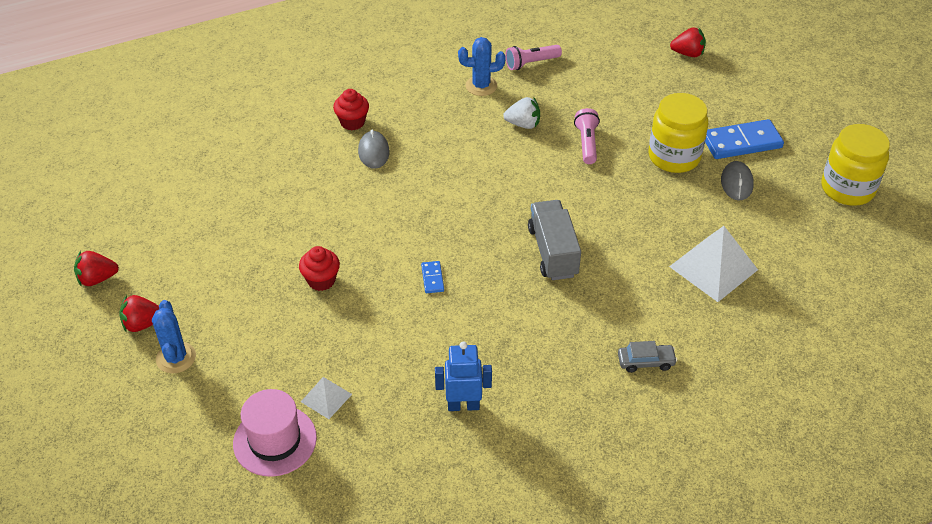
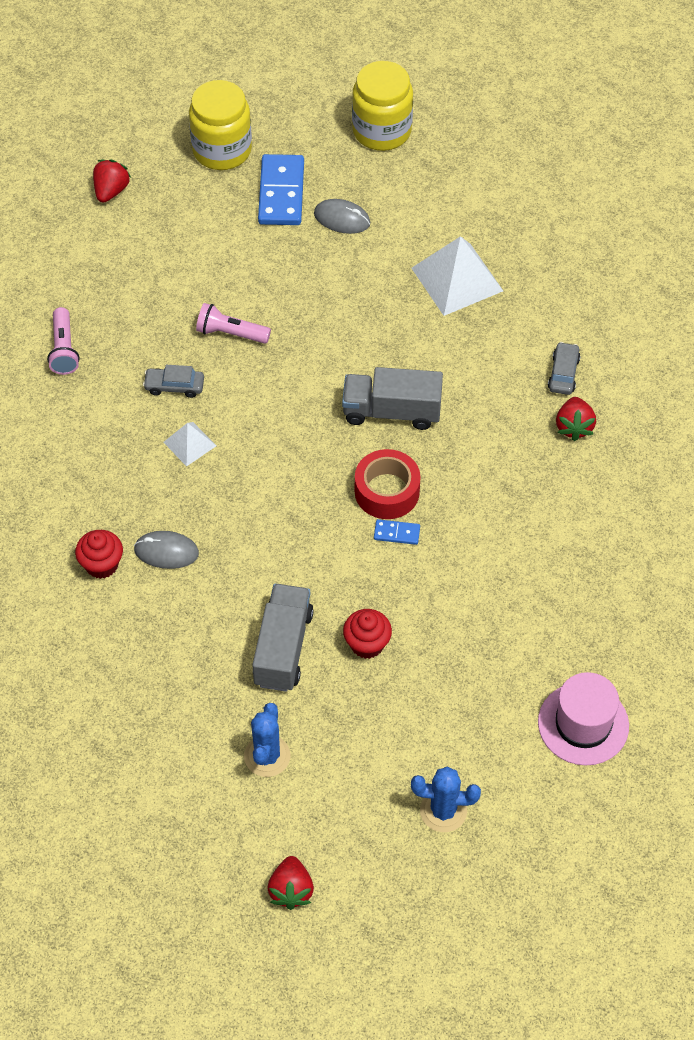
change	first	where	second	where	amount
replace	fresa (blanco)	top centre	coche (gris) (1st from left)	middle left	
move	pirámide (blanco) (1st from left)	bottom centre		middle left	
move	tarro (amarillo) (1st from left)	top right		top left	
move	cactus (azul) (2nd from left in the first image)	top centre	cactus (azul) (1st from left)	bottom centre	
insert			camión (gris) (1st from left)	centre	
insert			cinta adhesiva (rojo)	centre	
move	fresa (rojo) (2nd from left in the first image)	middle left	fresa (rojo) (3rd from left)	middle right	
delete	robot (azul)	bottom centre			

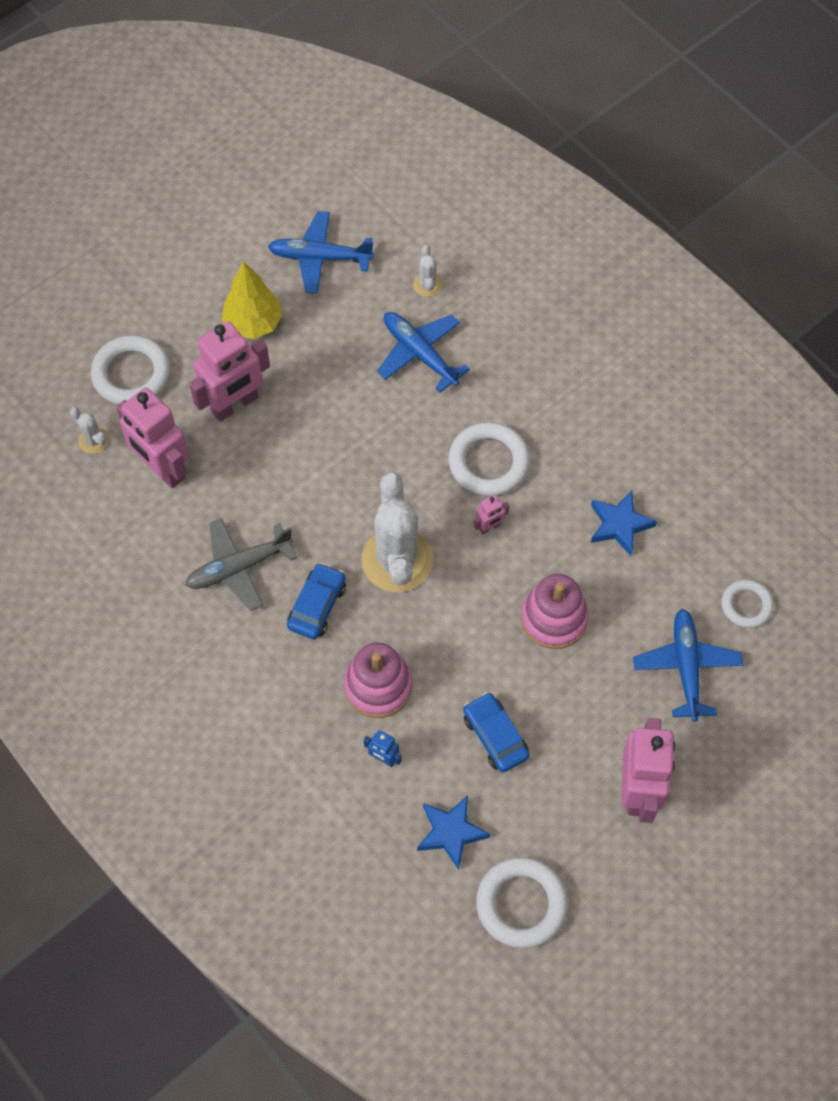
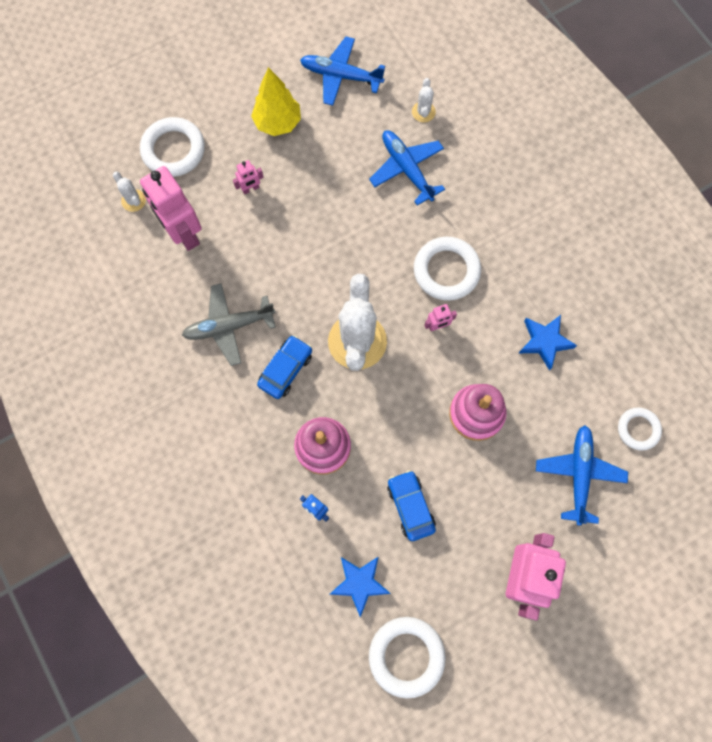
change	first	where	second	where	amount
resize	robot (rosa) (2nd from left)	middle left		top centre	x0.44

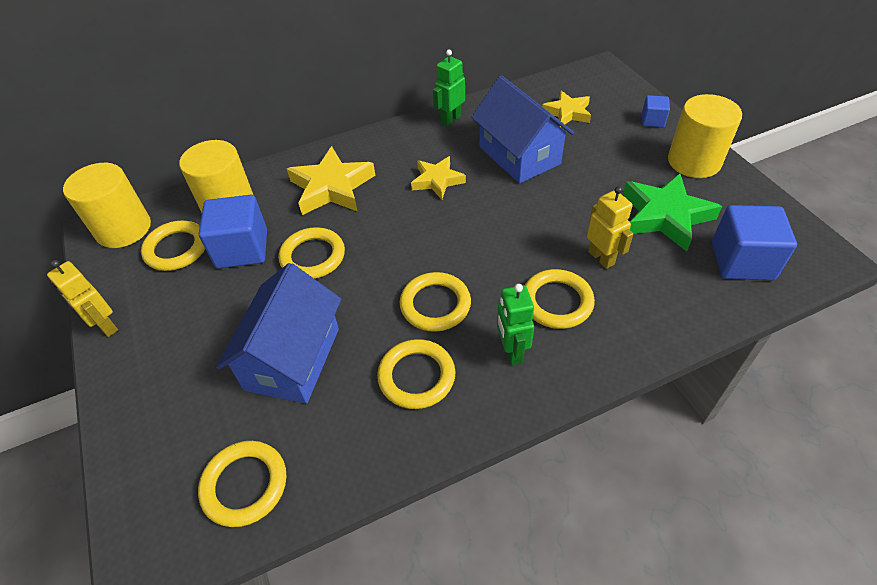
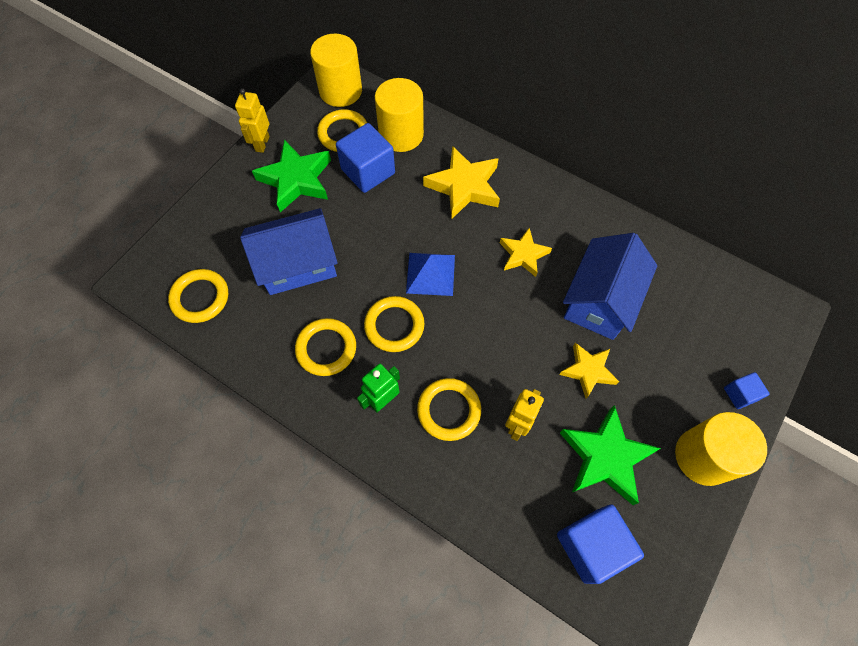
change	first	where	second	where	amount
insert			estrella (verde) (1st from left)	top centre	
insert			pirámide (azul)	centre	
move	estrella (amarillo) (3rd from left)	top centre		middle right	
delete	anillo (amarillo) (3rd from left)	centre			
delete	robot (verde) (1st from left)	top centre			

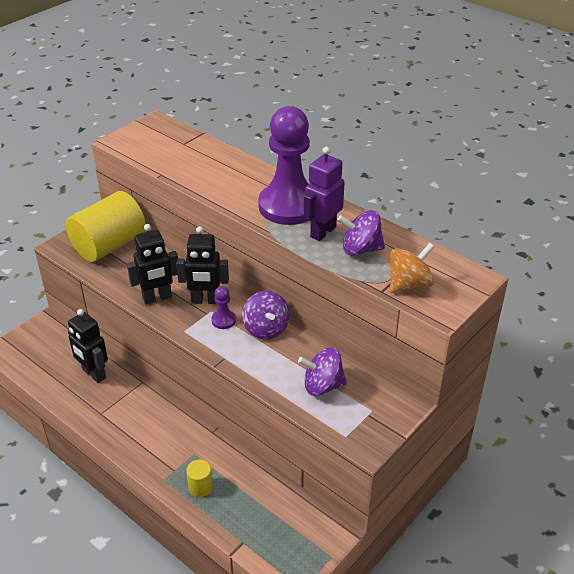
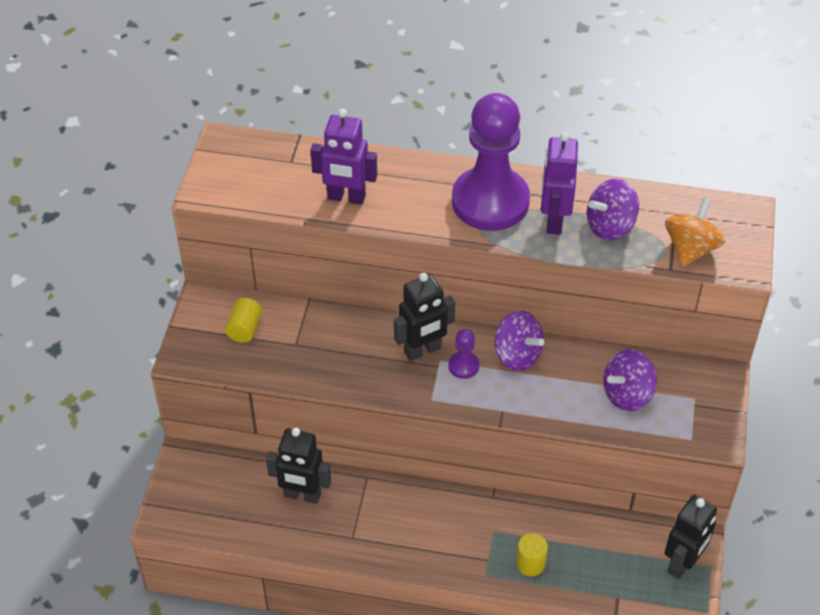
change	first	where	second	where	amount
resize	cilindro (amarillo) (1st from left)	middle left		middle left	x0.42
insert			robot (morado) (1st from left)	top centre	
move	robot (negro) (2nd from left in the first image)	middle left	robot (negro) (3rd from left)	bottom right	

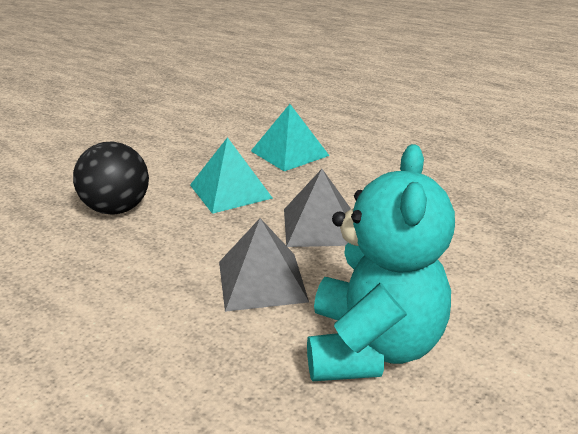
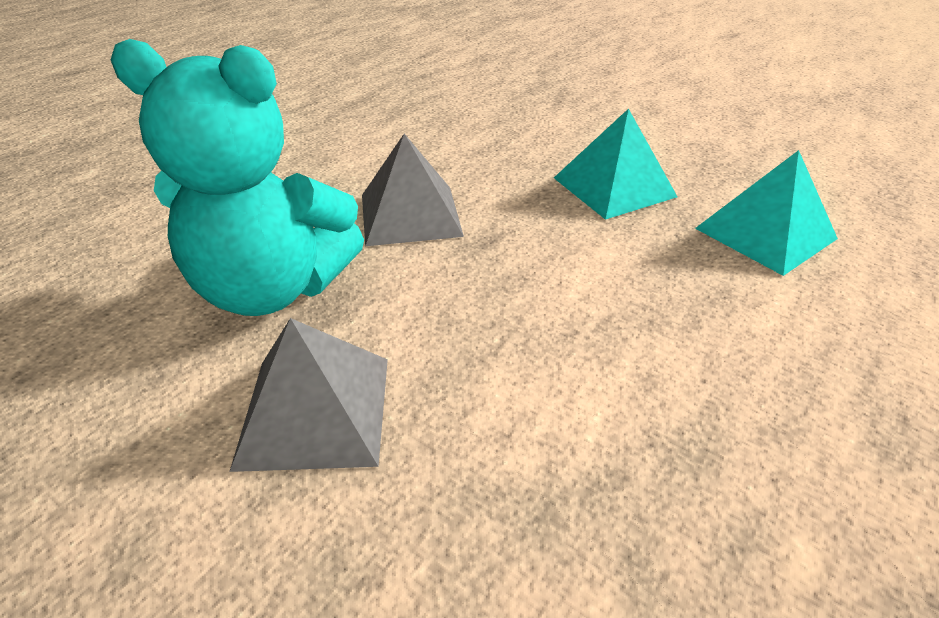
change	first	where	second	where	amount
move	pirámide (gris) (2nd from left in the first image)	centre	pirámide (gris) (1st from left)	middle left	
delete	pelota (negro)	middle left			

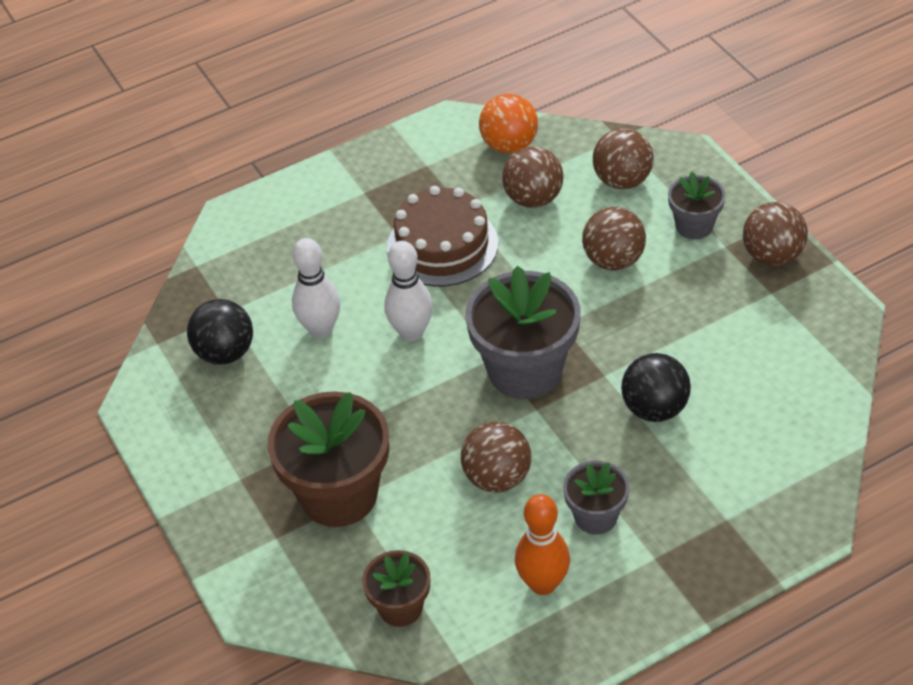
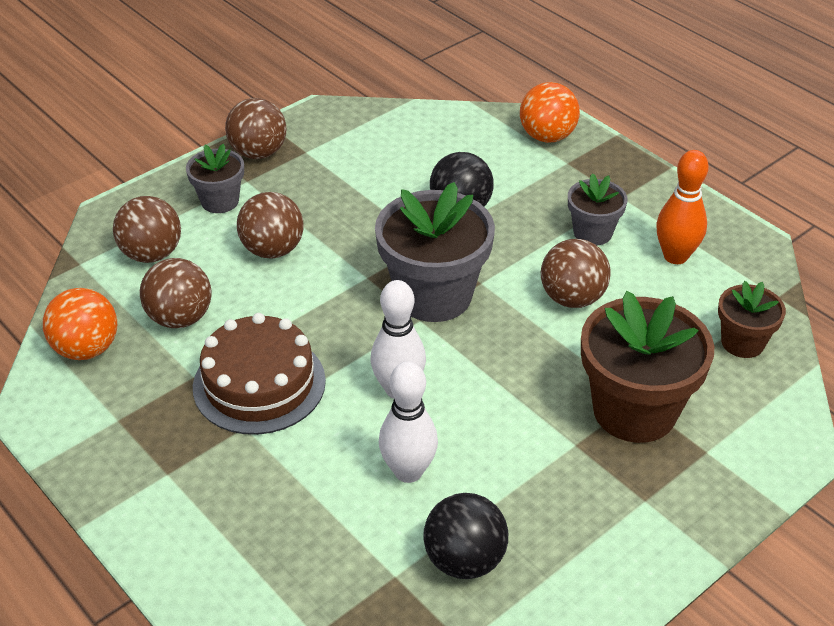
change	first	where	second	where	amount
insert			pelota (naranja) (2nd from left)	top centre	

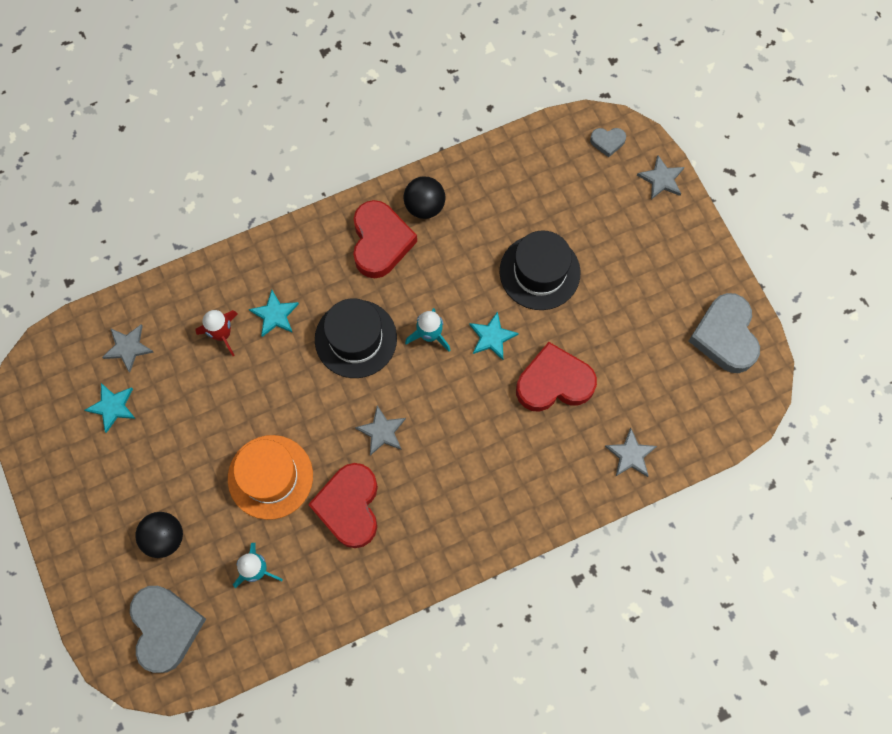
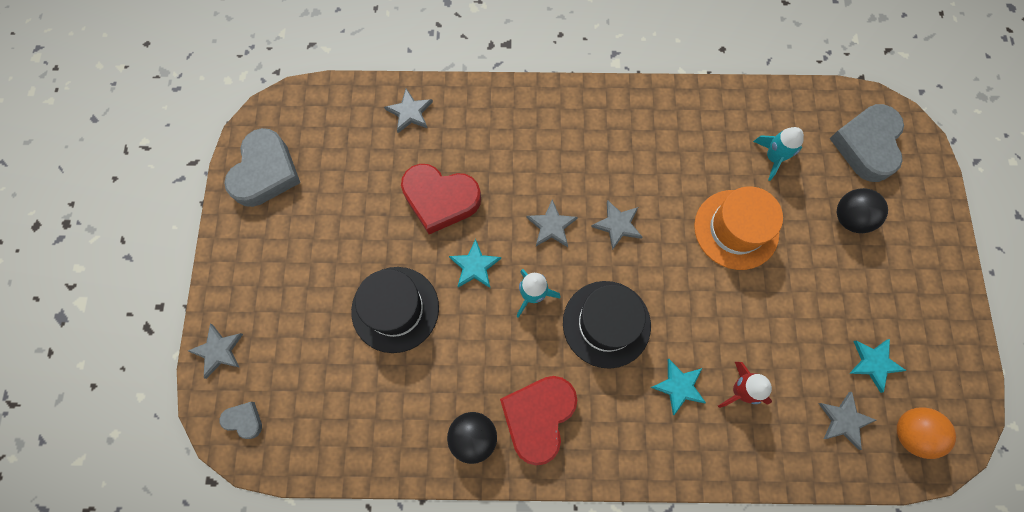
change	first	where	second	where	amount
insert			estrella (gris) (3rd from left)	centre	
insert			pelota (naranja)	bottom right	
delete	corazón (rojo) (1st from left)	bottom centre			

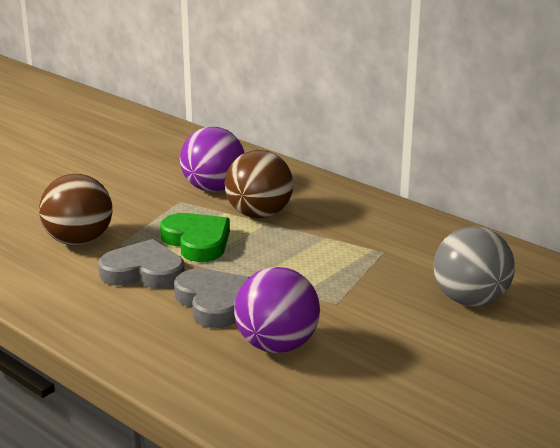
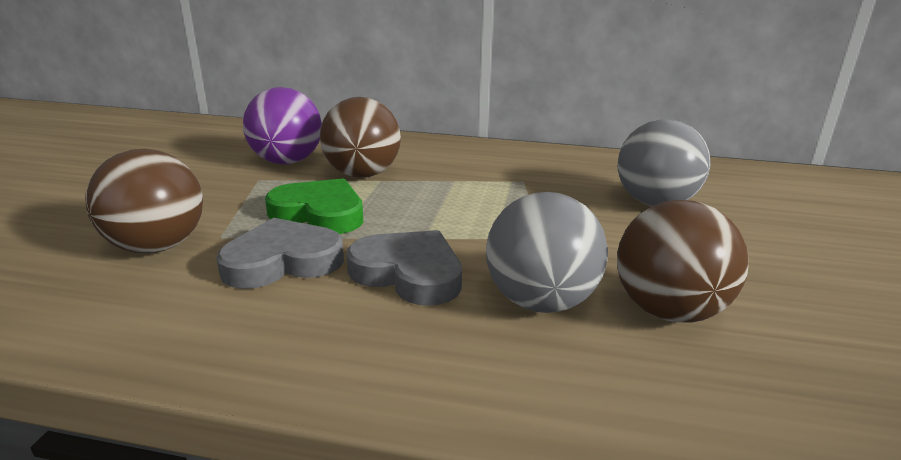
change	first	where	second	where	amount
recolor	pelota (morado) (2nd from left)	bottom centre	pelota (gris) (1st from left)	centre	
insert			pelota (marrón) (3rd from left)	middle right	

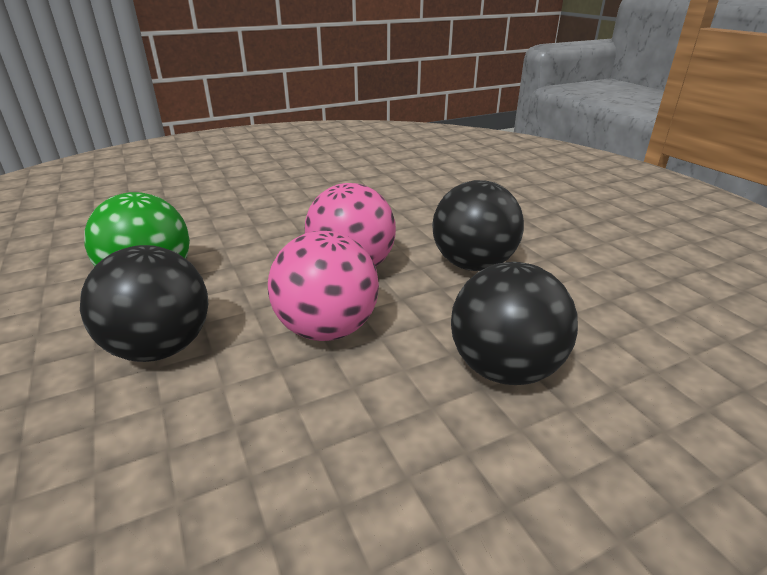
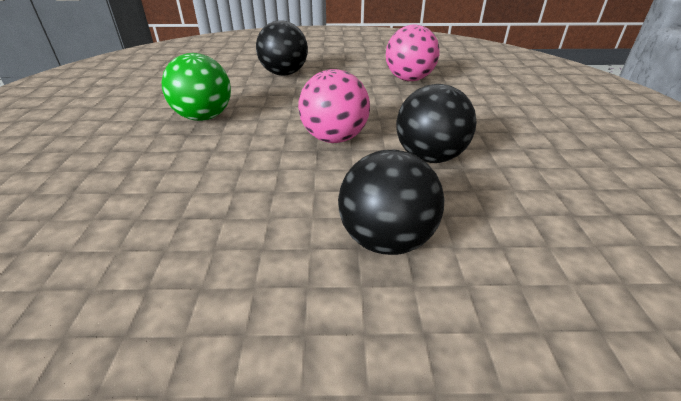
change	first	where	second	where	amount
move	pelota (negro) (1st from left)	middle left		top centre	
move	pelota (rosa) (1st from left in the first image)	centre	pelota (rosa) (2nd from left)	top centre	

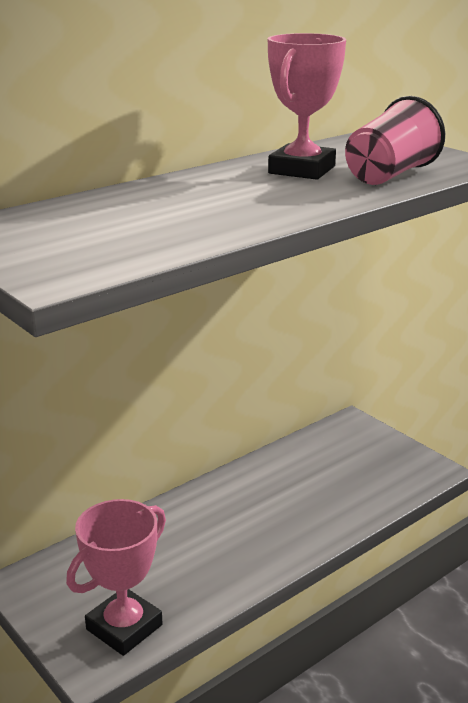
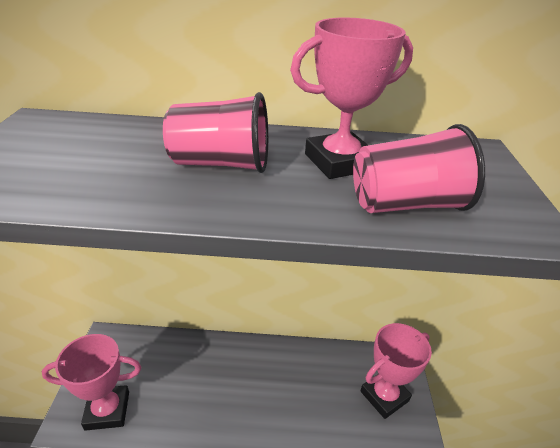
change	first	where	second	where	amount
insert			vaso (rosa) (1st from left)	top centre	
insert			trofeo (rosa) (3rd from left)	bottom right	

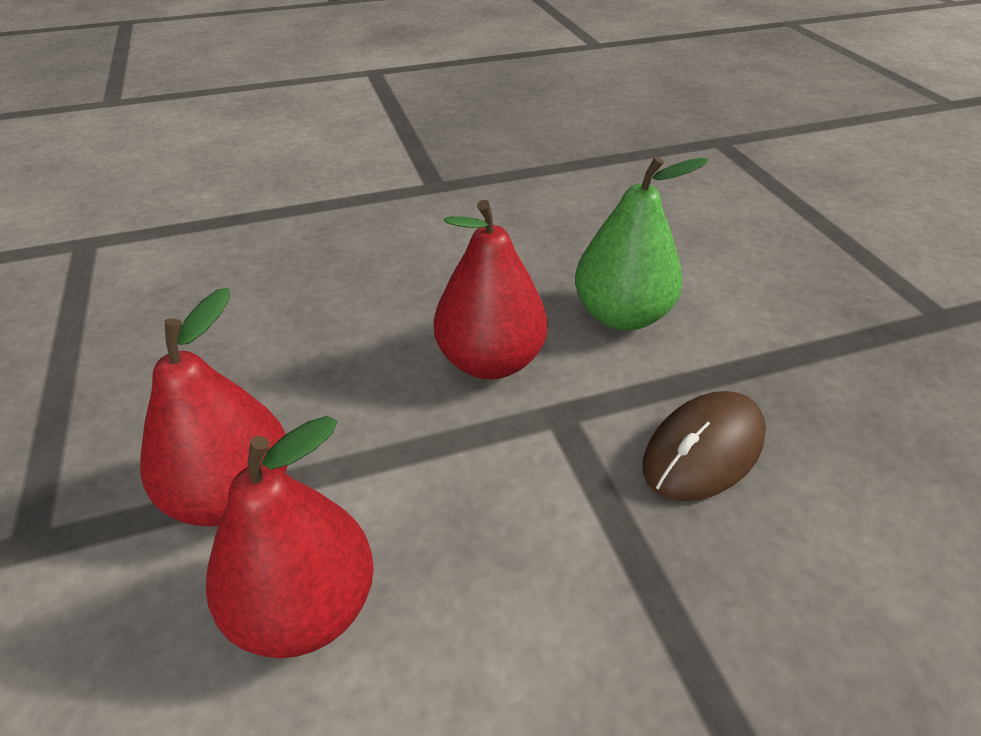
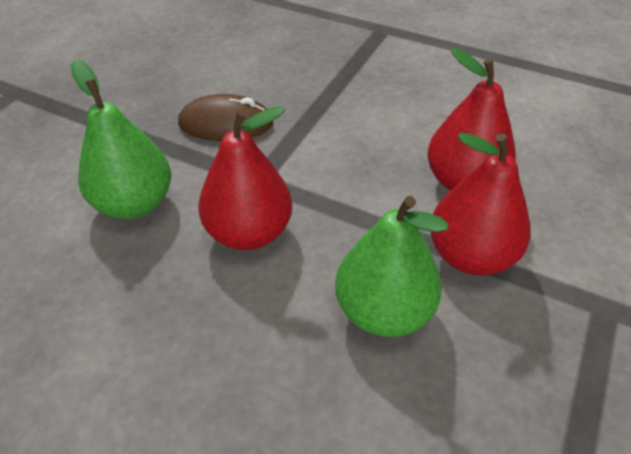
change	first	where	second	where	amount
insert			pera (verde) (2nd from left)	centre	

